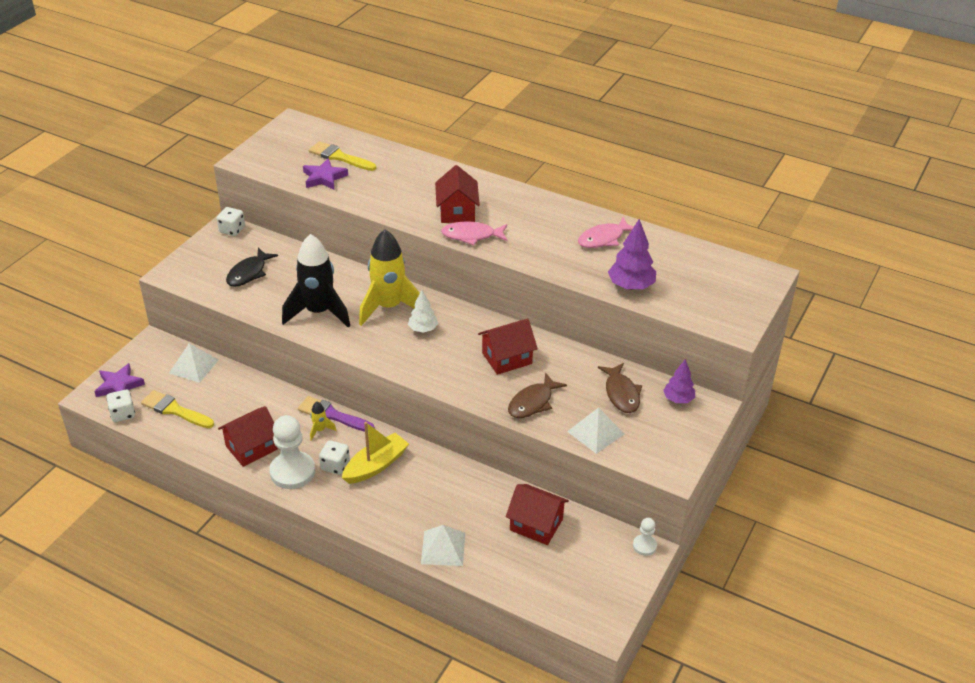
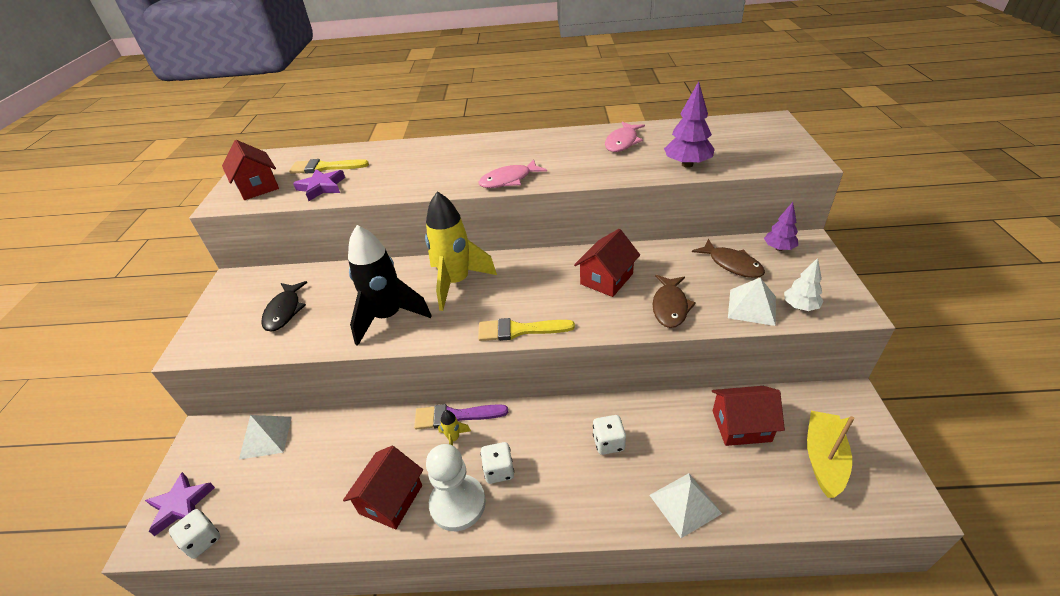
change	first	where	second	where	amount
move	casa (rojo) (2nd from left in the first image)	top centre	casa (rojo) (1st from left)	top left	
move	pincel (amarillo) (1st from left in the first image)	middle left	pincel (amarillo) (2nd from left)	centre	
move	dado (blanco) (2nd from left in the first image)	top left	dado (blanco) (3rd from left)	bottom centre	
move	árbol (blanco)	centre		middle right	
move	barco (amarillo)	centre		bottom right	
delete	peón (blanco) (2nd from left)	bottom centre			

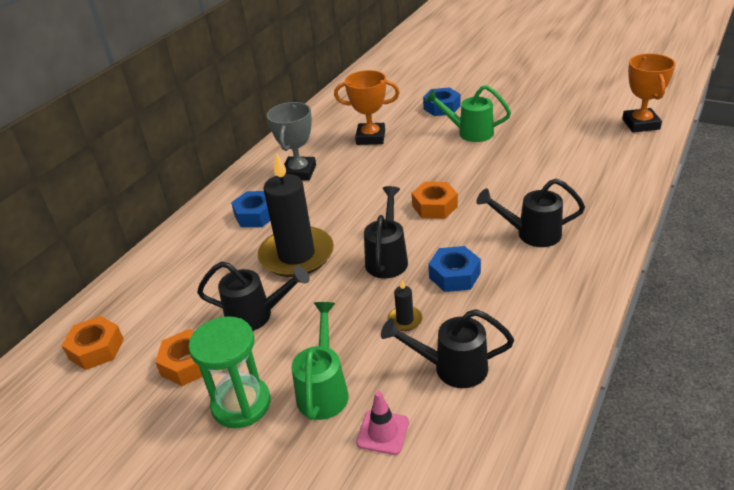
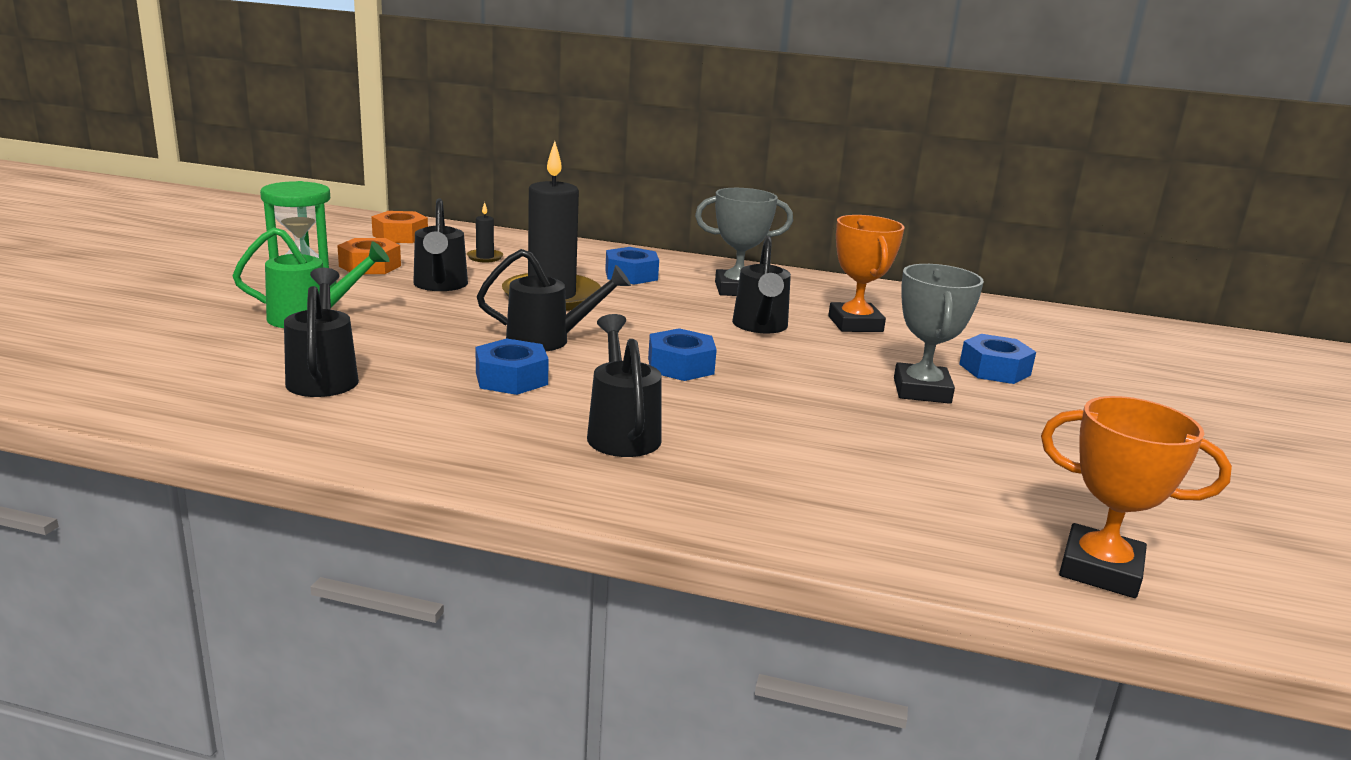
change	first	where	second	where	amount
move	vela (negro) (2nd from left in the first image)	centre	vela (negro) (1st from left)	top centre	
recolor	tuerca (naranja) (3rd from left)	centre	tuerca (azul) (3rd from left)	centre	
insert			regadera (negro) (5th from left)	centre	
replace	regadera (verde) (2nd from left)	top centre	trofeo (gris) (2nd from left)	middle right	
rotate	trofeo (naranja) (2nd from left)	top right		middle right	45 degrees clockwise
delete	cono de tráfico (rosa)	bottom centre			

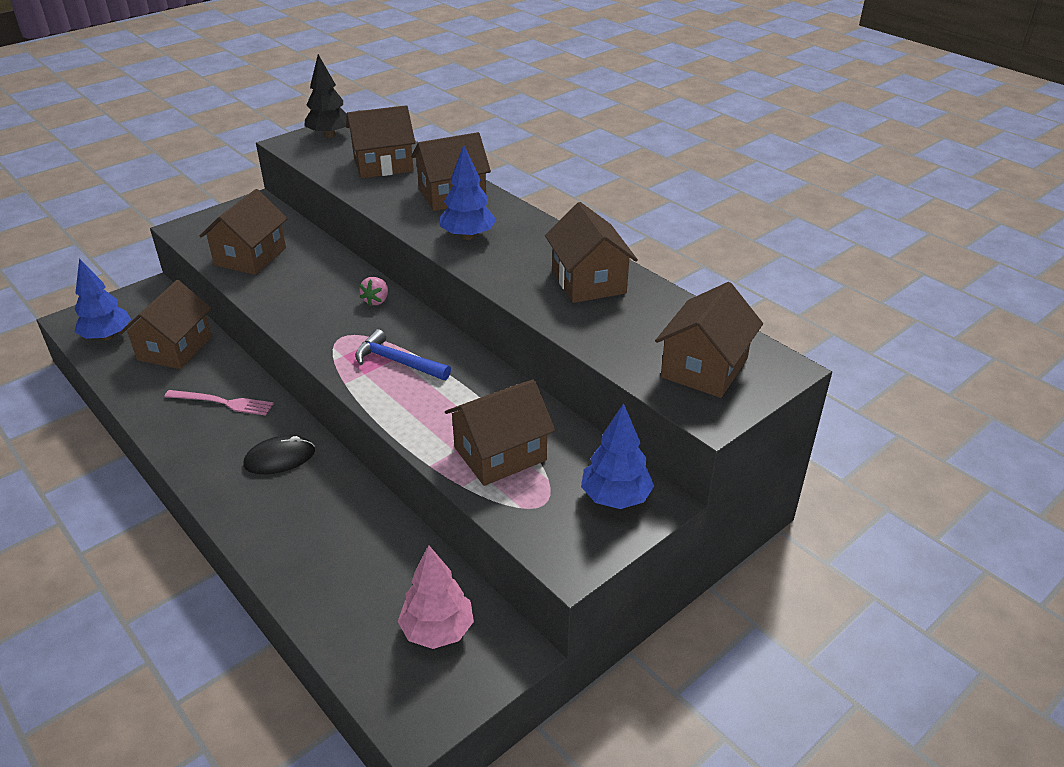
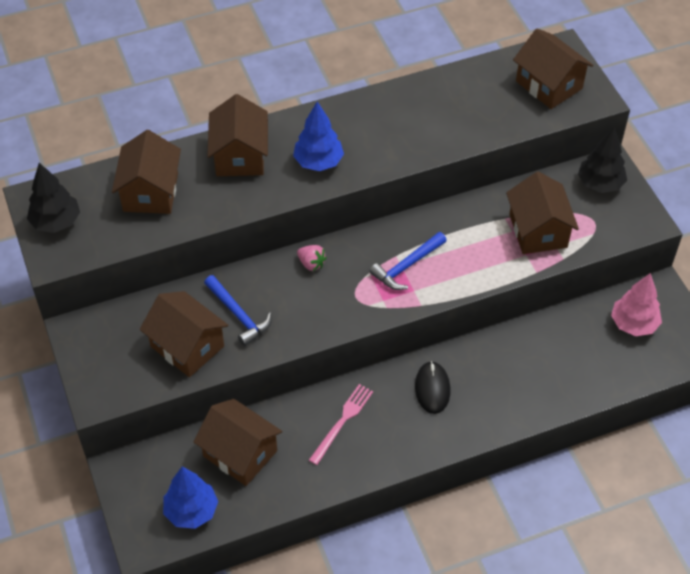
change	first	where	second	where	amount
insert			martillo (azul) (1st from left)	centre	
recolor	árbol (azul) (3rd from left)	centre	árbol (negro) (2nd from left)	top right	
delete	casa (marrón) (6th from left)	top centre			

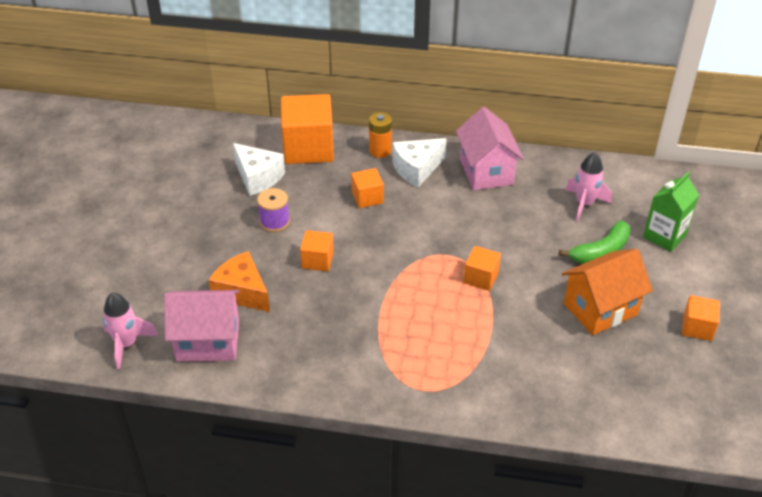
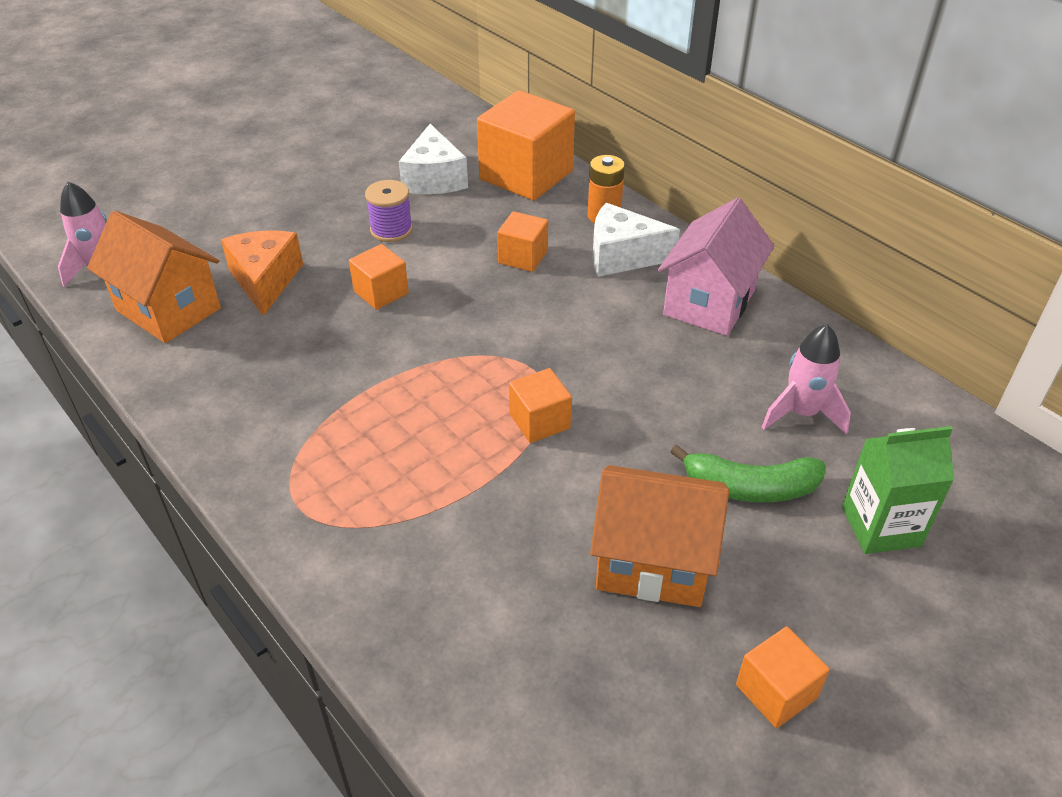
change	first	where	second	where	amount
recolor	casa (rosa) (1st from left)	middle left	casa (naranja) (1st from left)	middle left	

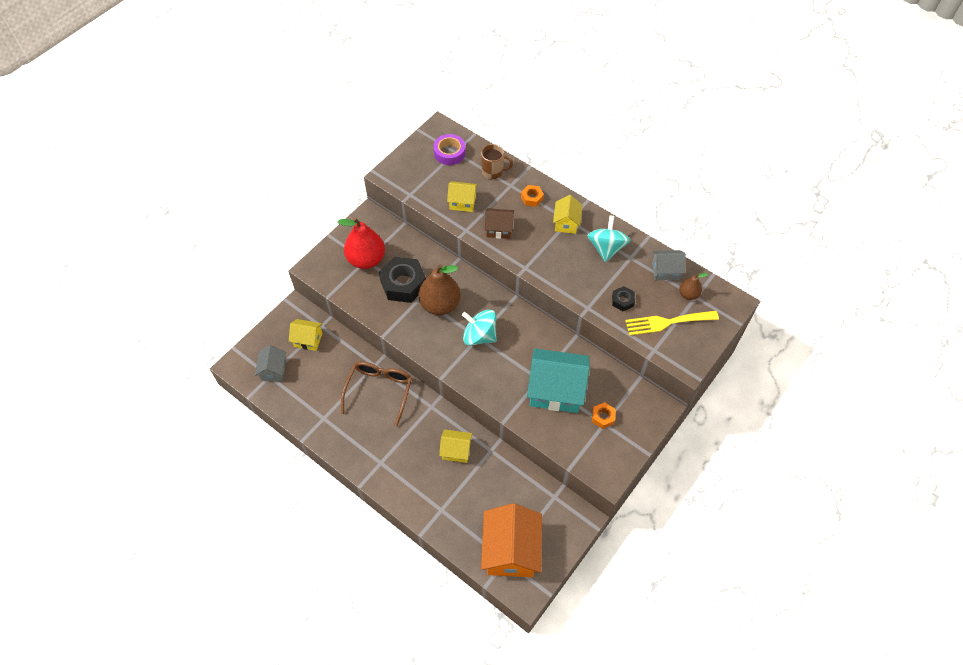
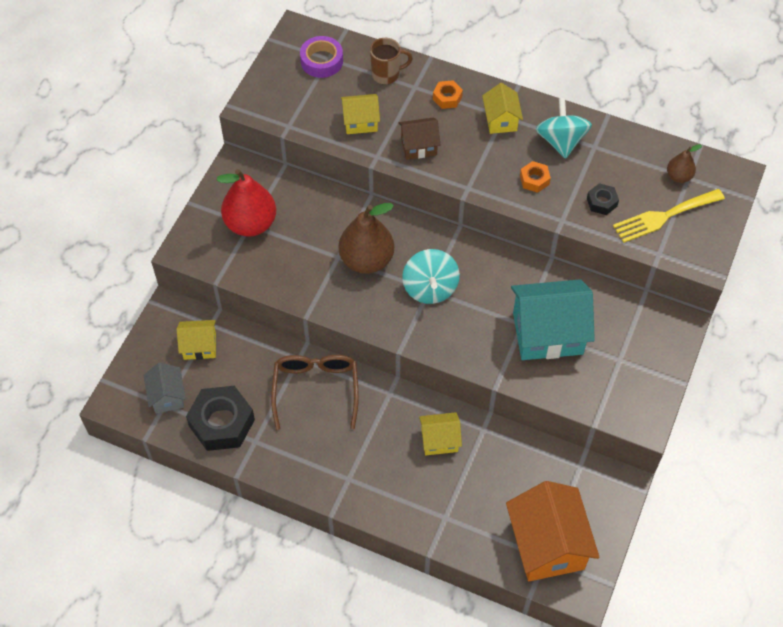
change	first	where	second	where	amount
move	tuerca (negro) (1st from left)	centre		bottom left	
rotate	peonza (turquesa) (1st from left)	centre		centre	105 degrees counterclockwise
move	tuerca (naranja) (2nd from left)	centre		top right	
delete	casa (gris) (2nd from left)	middle right			

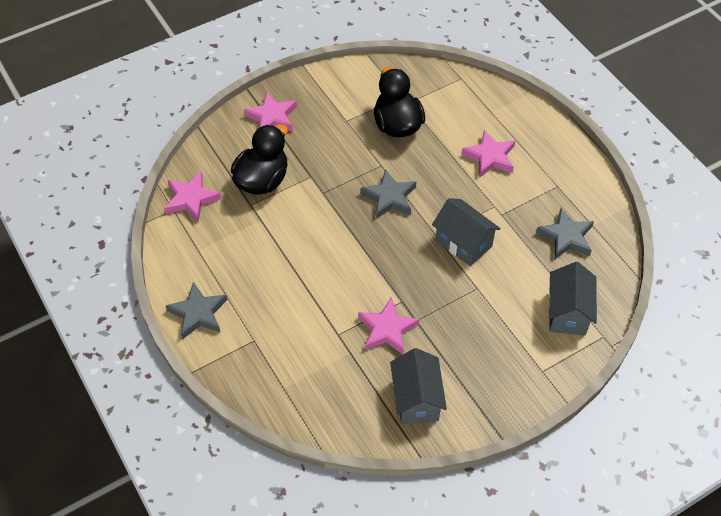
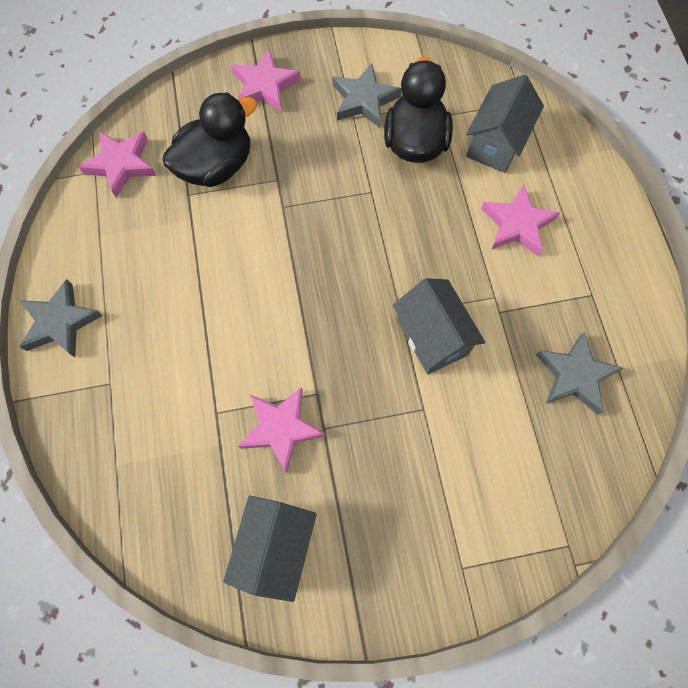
change	first	where	second	where	amount
move	estrella (gris) (2nd from left)	centre		top centre	
move	casa (gris) (3rd from left)	middle right		top right	

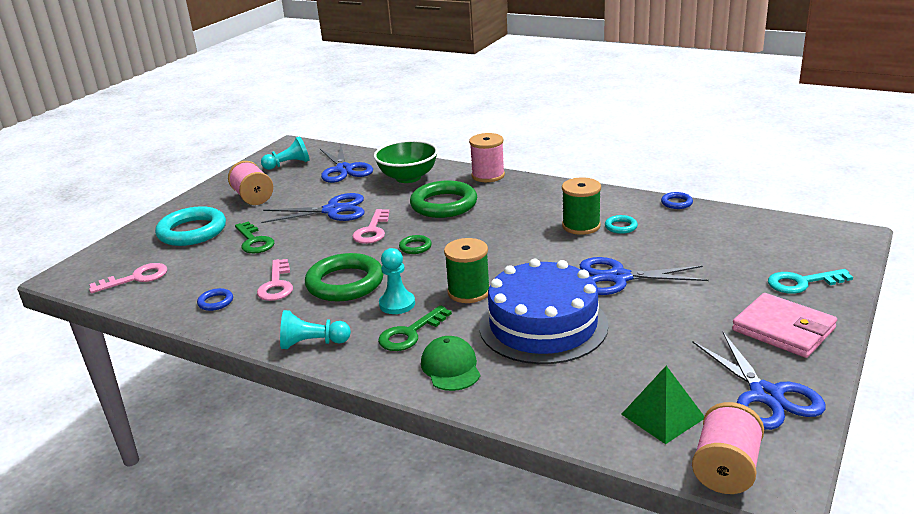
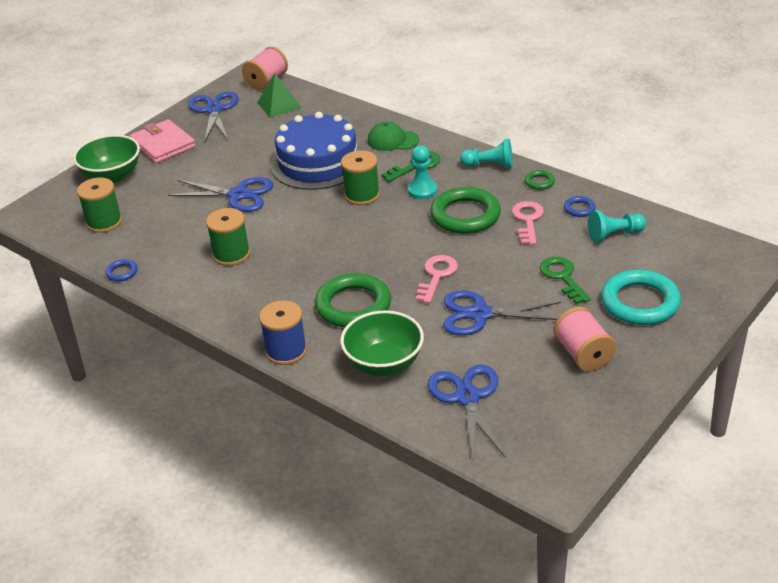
change	first	where	second	where	amount
replace	llave (turquesa)	middle right	cuenco (verde) (1st from left)	top left	
insert			carrete (verde) (1st from left)	middle left	
recolor	carrete (rosa) (2nd from left)	top centre	carrete (azul)	centre	
rotate	gorra (verde)	bottom centre		top centre	105 degrees clockwise
move	anillo (verde) (2nd from left in the first image)	centre	anillo (verde) (3rd from left)	top right	
move	peón (turquesa) (1st from left in the first image)	top left	peón (turquesa) (3rd from left)	middle right	
delete	llave (rosa) (1st from left)	middle left			
delete	anillo (turquesa) (2nd from left)	middle right			

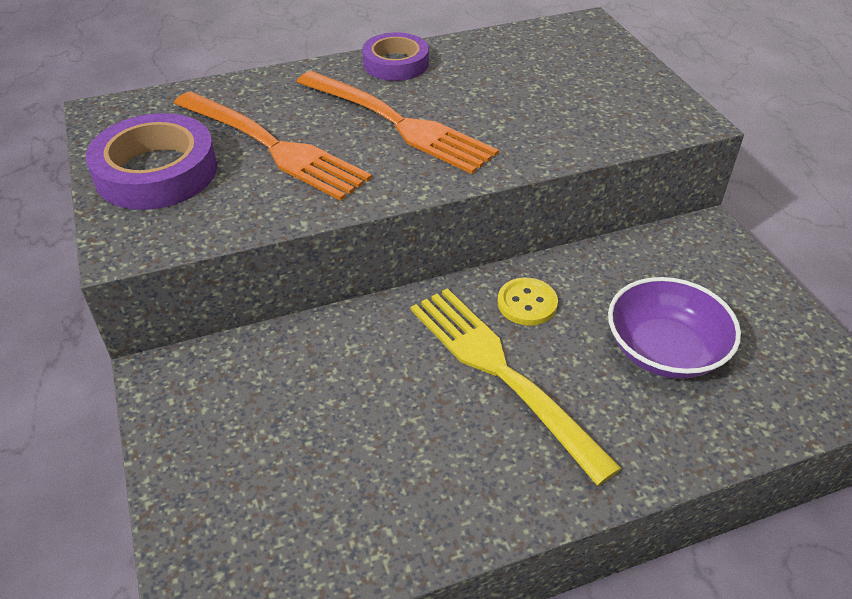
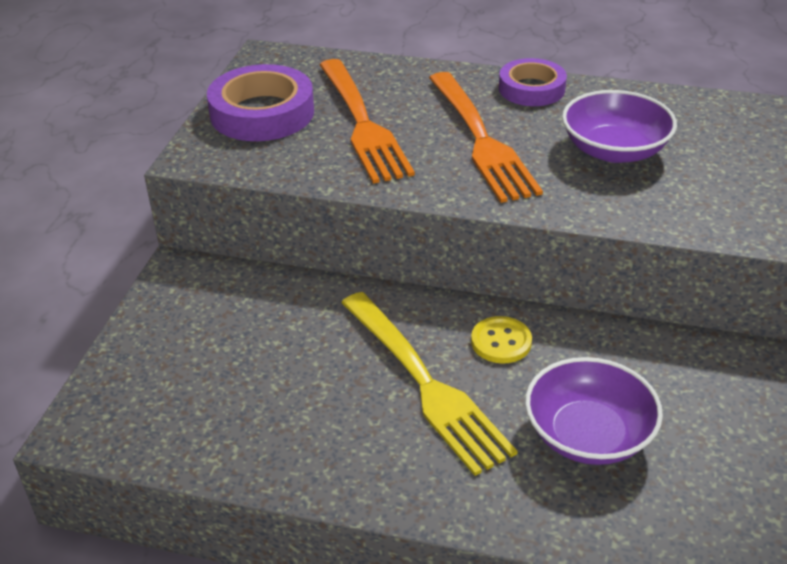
change	first	where	second	where	amount
rotate	tenedor (amarillo)	centre		bottom centre	150 degrees clockwise
insert			cuenco (morado) (2nd from left)	top right	

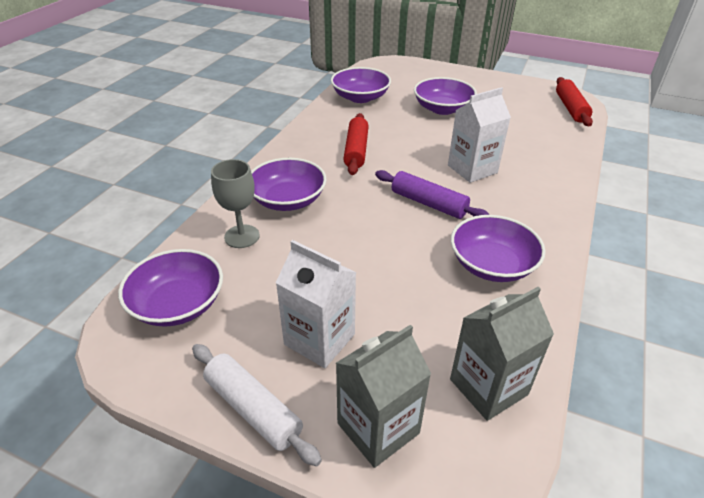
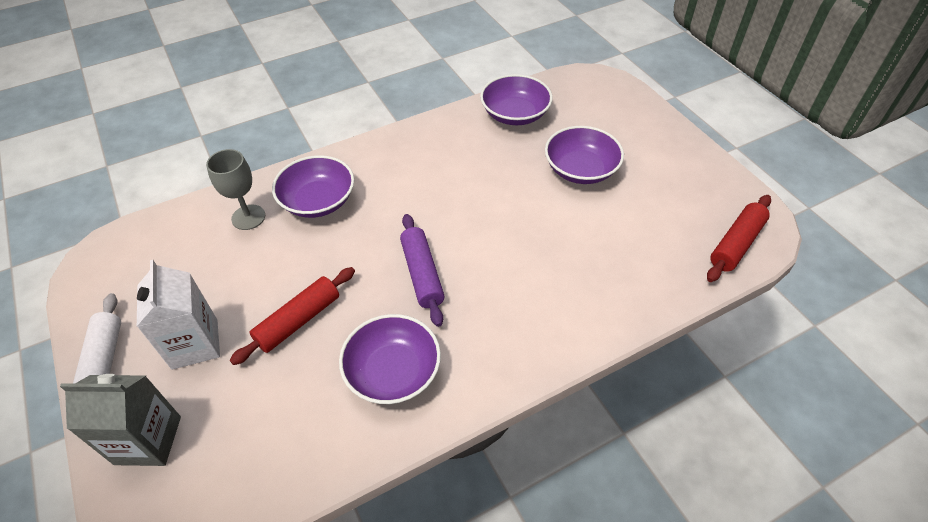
change	first	where	second	where	amount
move	rodillo (rojo) (1st from left)	top centre		middle left	
delete	cuenco (morado) (1st from left)	middle left			
delete	cartón de leche (blanco) (2nd from left)	top right			
delete	cartón de leche (gris) (2nd from left)	bottom right			

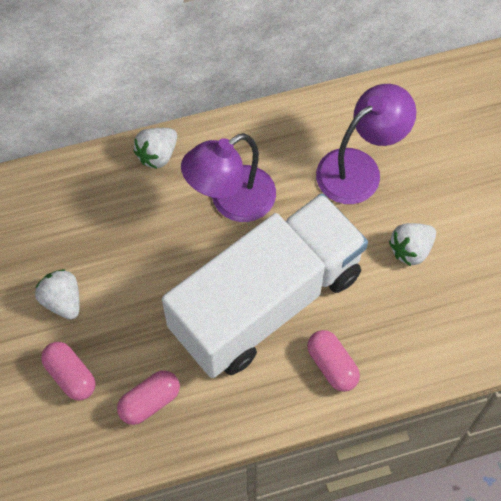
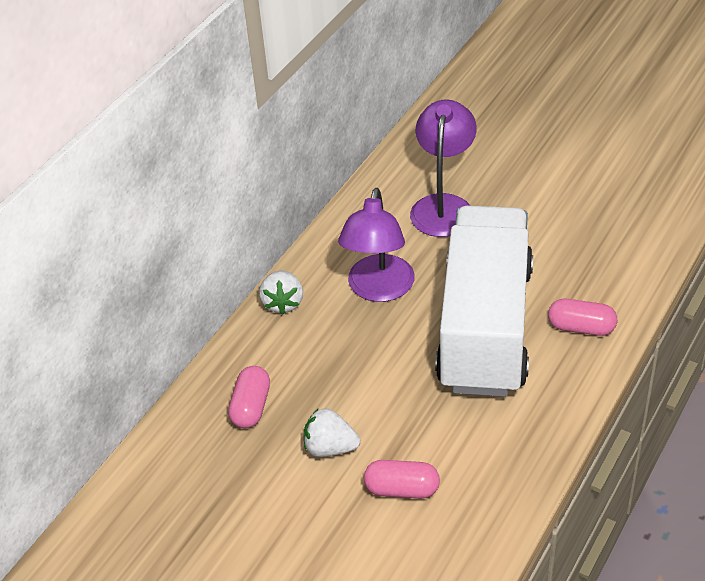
change	first	where	second	where	amount
move	cápsula (rosa) (2nd from left in the first image)	bottom left	cápsula (rosa) (1st from left)	bottom centre	
delete	fresa (blanco) (3rd from left)	middle right			

